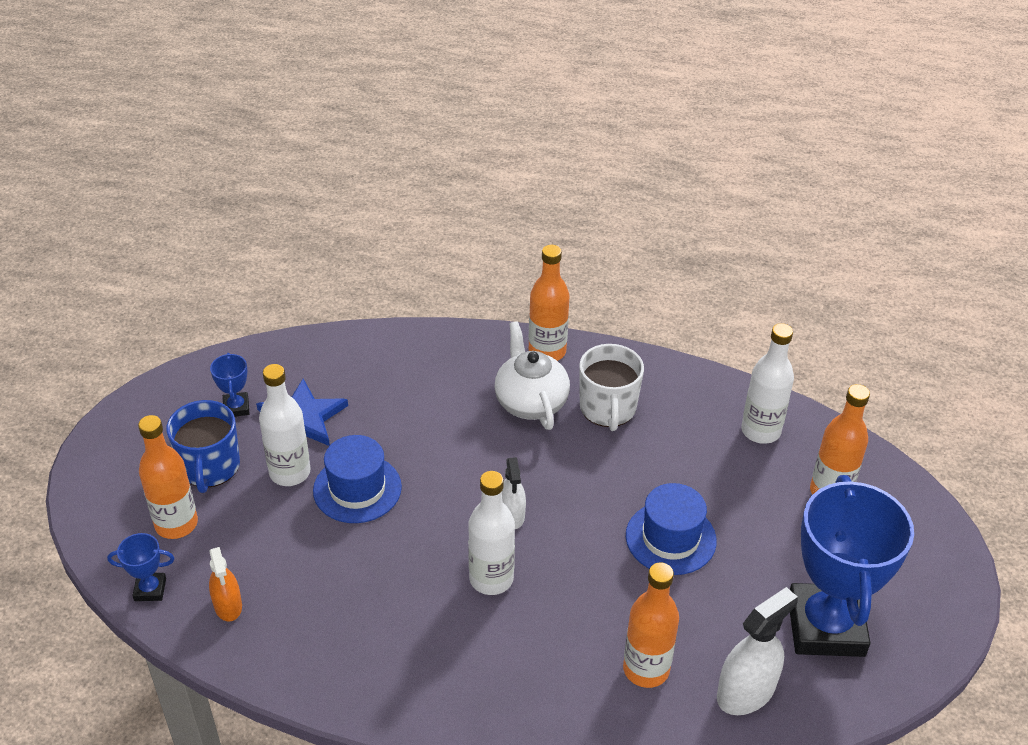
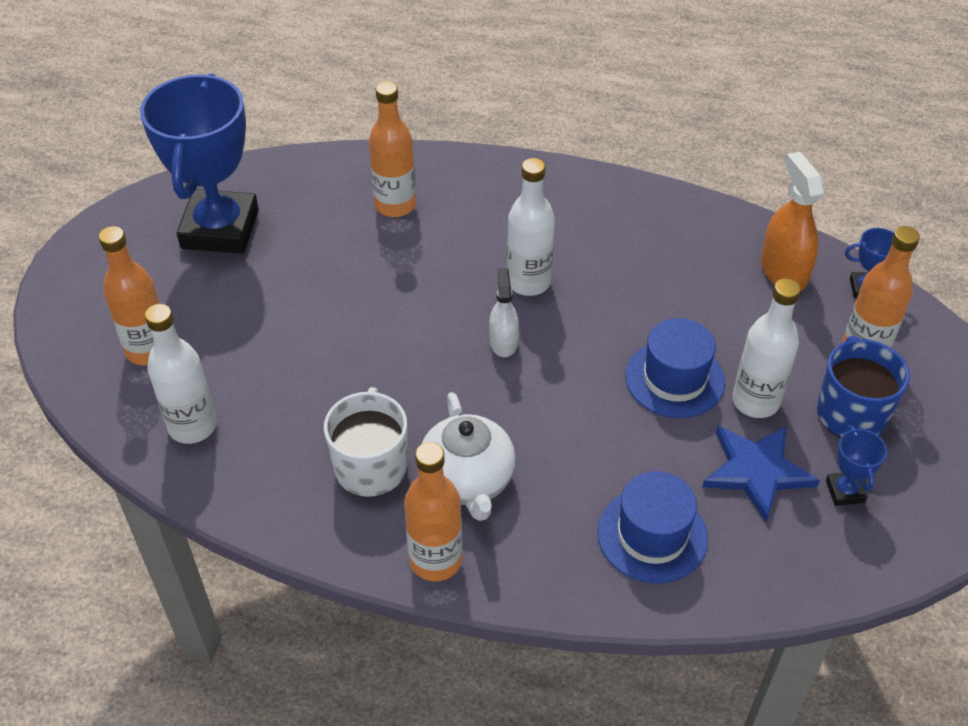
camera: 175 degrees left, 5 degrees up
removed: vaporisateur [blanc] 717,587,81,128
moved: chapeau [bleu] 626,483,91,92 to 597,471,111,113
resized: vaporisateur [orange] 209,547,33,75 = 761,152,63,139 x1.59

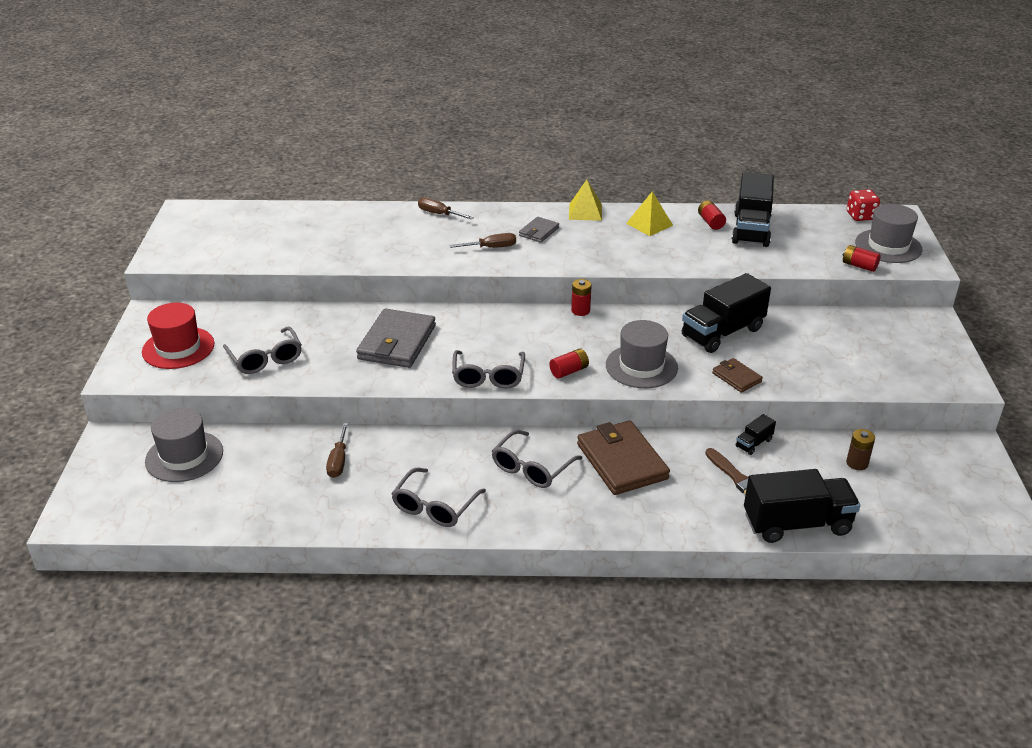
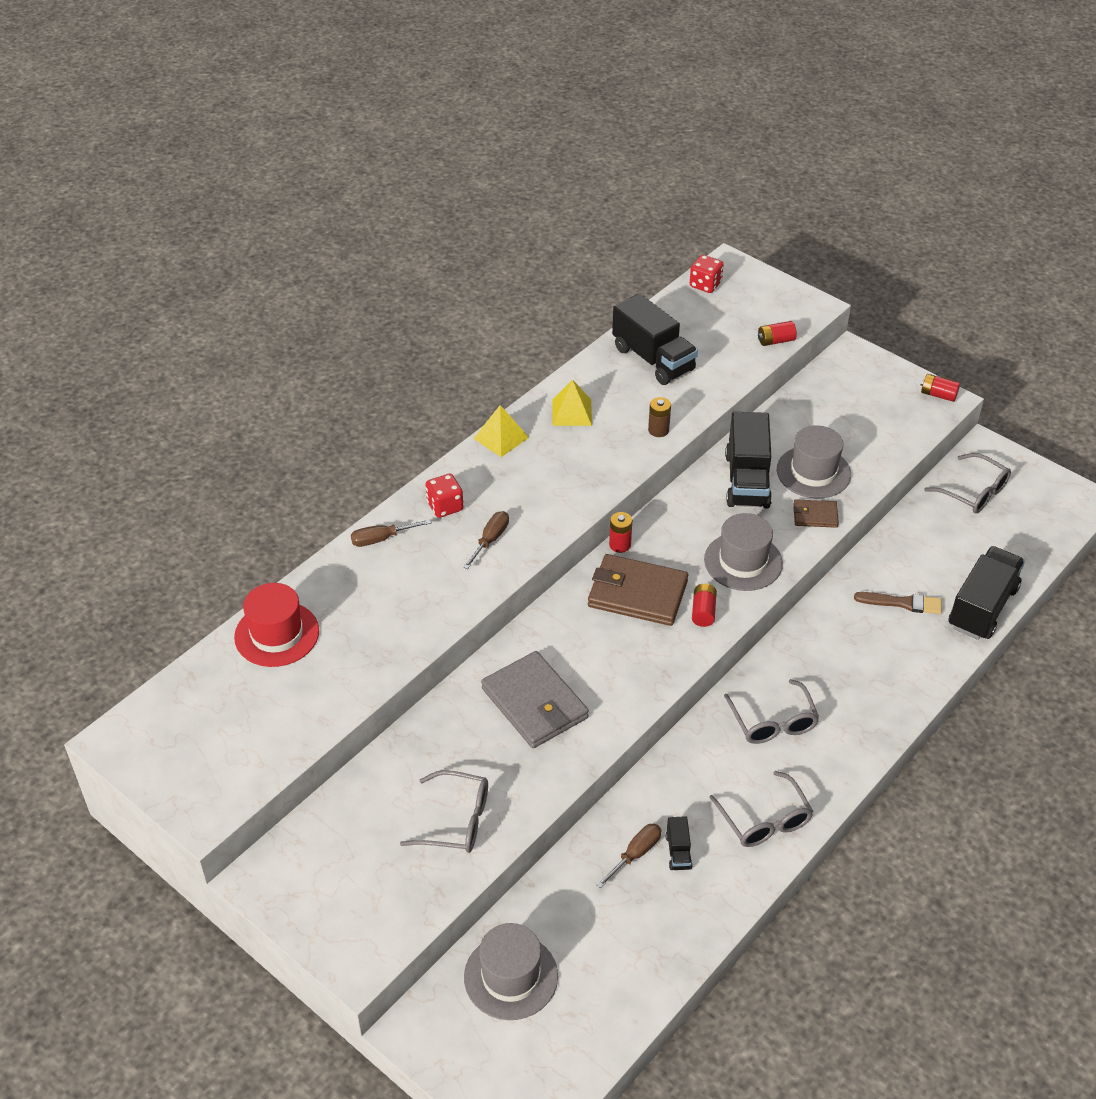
camera: 50 degrees left, 10 degrees up
removed: portefeuille [gris] 519,217,40,26
added: dé [rouge] 425,474,38,44
moved: pile [rouge] 698,201,28,29 to 921,374,39,28; chapeau [gris] 855,204,68,59 to 777,425,74,73; chapeau [rouge] 142,303,73,66 to 234,583,85,84; lunettes [gris] 452,350,73,38 to 924,453,87,60; camion [noir] 735,414,41,41 to 666,816,27,54; portefeuille [marron] 577,421,93,74 to 588,554,100,72; pile [marron] 846,429,29,41 to 648,397,23,40
turned: tournevis [marron] 326,423,22,55 = 596,823,65,65 90 degrees counterclockwise

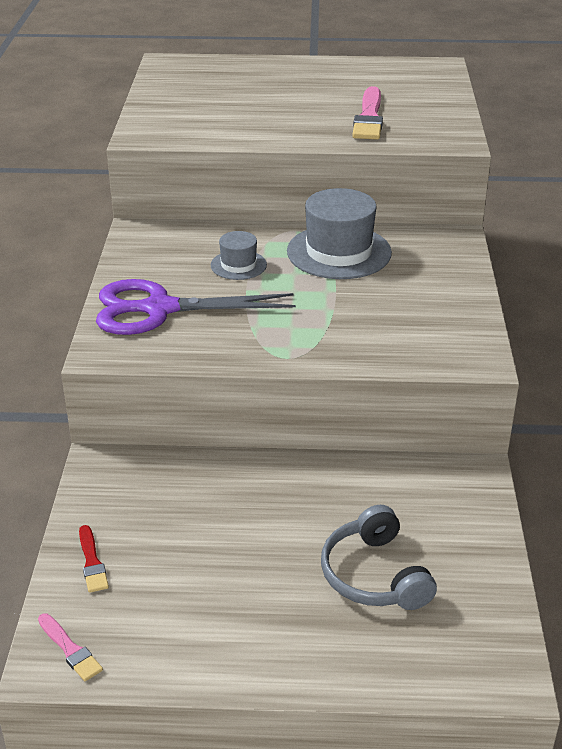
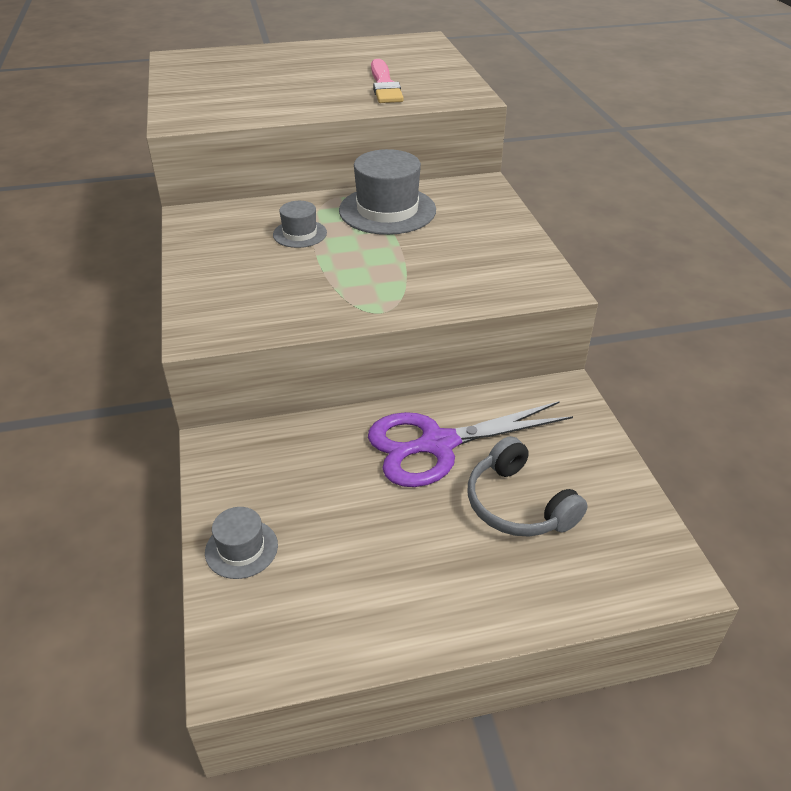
camera: 15 degrees left, 5 degrees up
removed: pinceau [rose] 38,613,65,68
moved: ciseaux [violet] 96,279,200,56 to 368,401,205,86
replaced: pinceau [rouge] 79,525,30,68 to chapeau [gris] 205,507,73,72

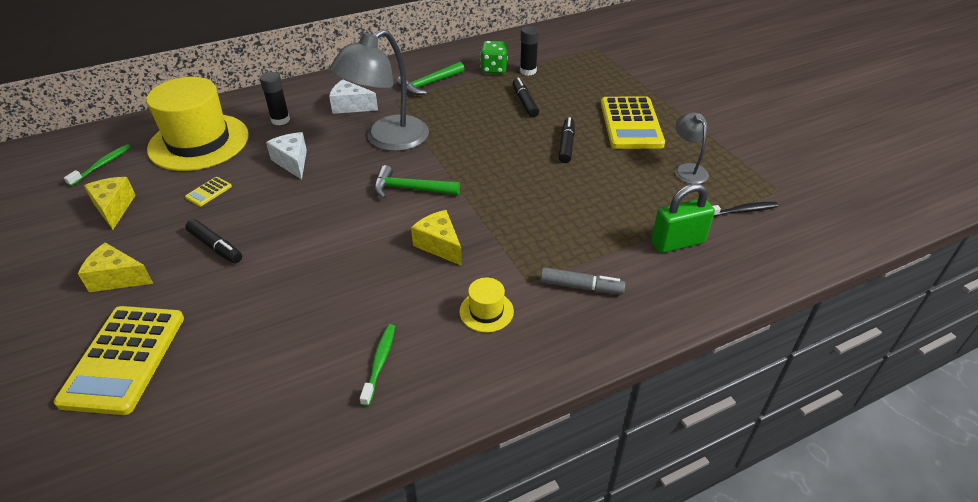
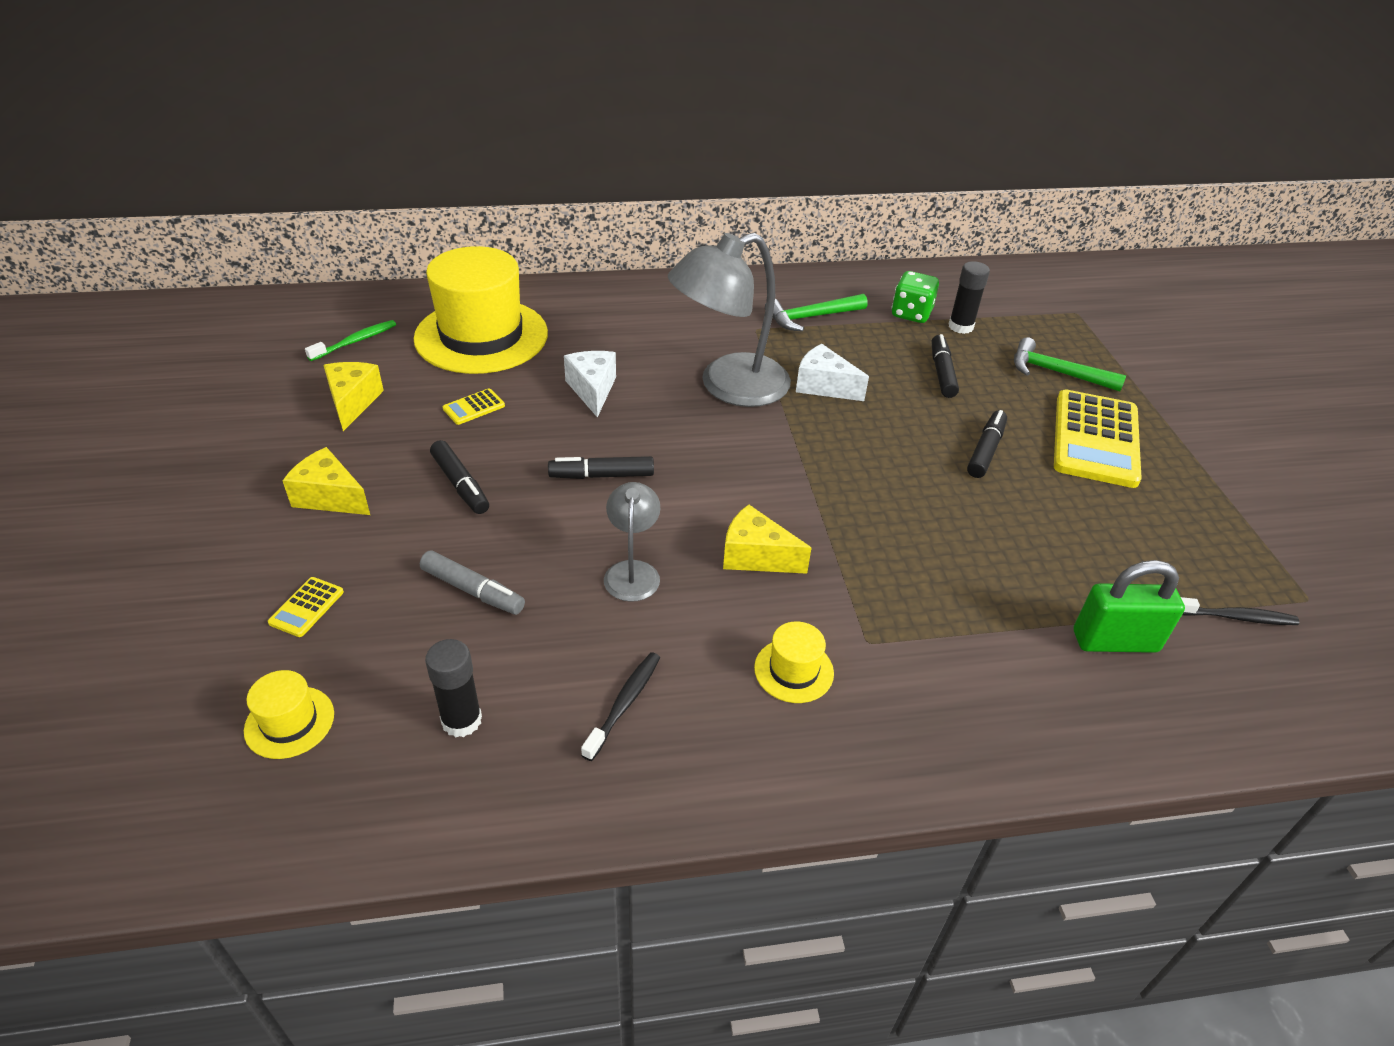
camera: 15 degrees right, 0 degrees up
added: feutre [noir] 548,456,106,23; chapeau [jaune] 244,670,90,89
moved: bâton de colle [noir] 260,72,30,53 to 425,639,57,98; fromage [blanc] 329,80,49,34 to 796,344,73,57; lampe [gris] 675,113,34,71 to 604,482,56,120; marteau [vert] 374,165,86,33 to 1014,337,112,55; feutre [gris] 540,267,86,27 to 420,550,105,65
recoloured: brosse à dents [vert] 360,324,35,82 to brosse à dents [noir] 581,652,79,109
turned: fromage [jaune] 411,210,51,56 = 723,504,88,70 45 degrees counterclockwise
resized: calculatrice [jaune] 54,306,130,109 = 268,577,76,60 x0.41

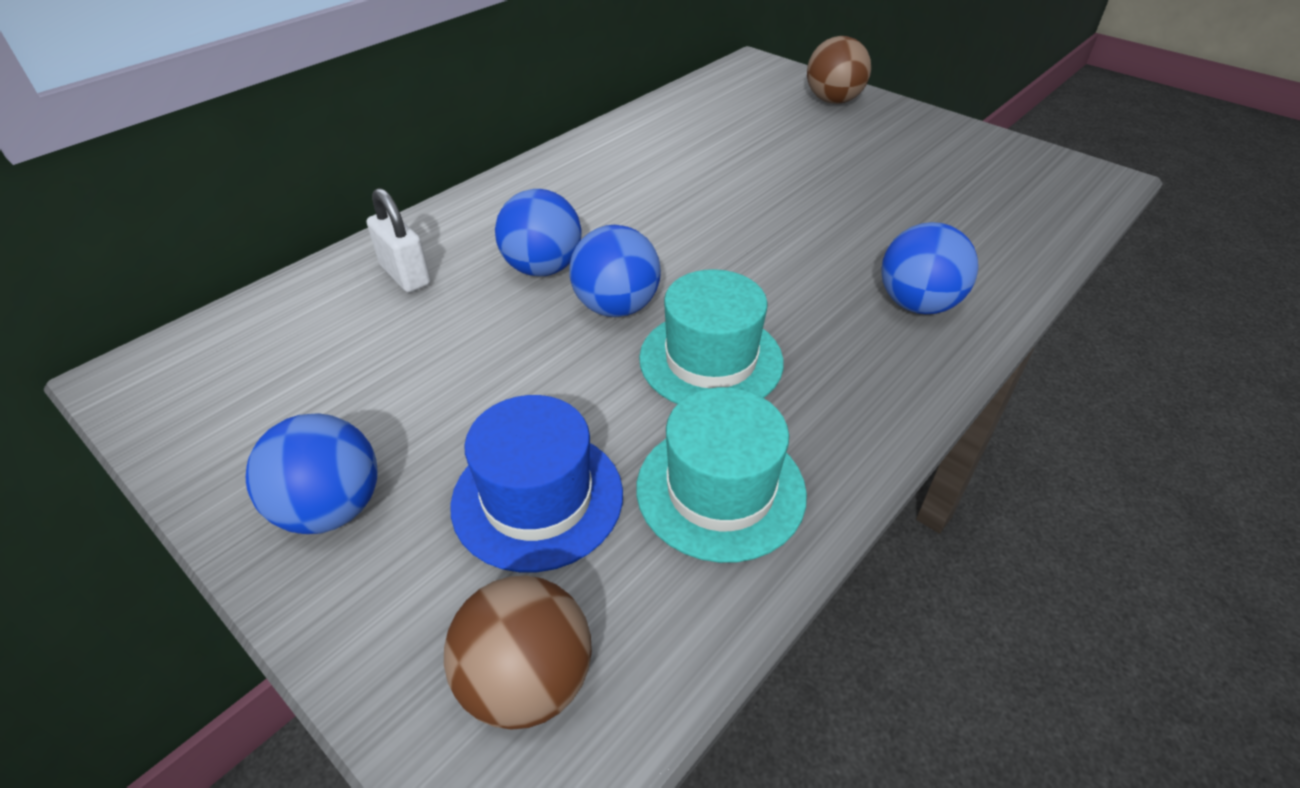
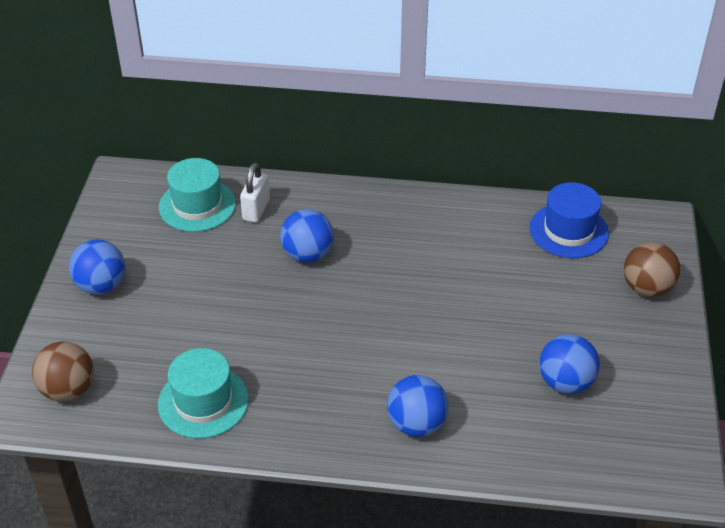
camera: 55 degrees right, 0 degrees up
moved: balle [bleu] 569,225,92,92 to 539,334,61,60; chapeau [turquoise] 639,269,145,135 to 159,158,77,74; chapeau [bleu] 450,395,173,177 to 530,182,79,76

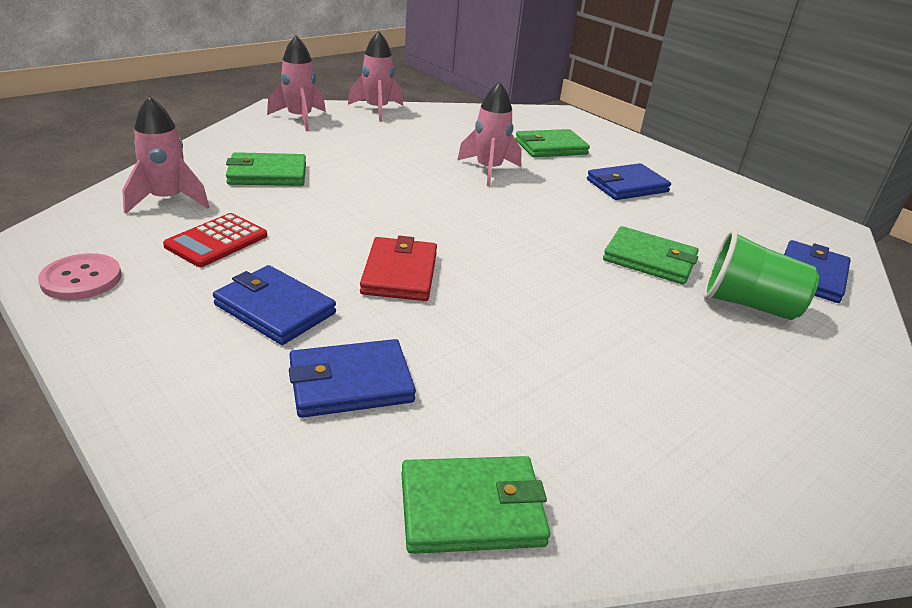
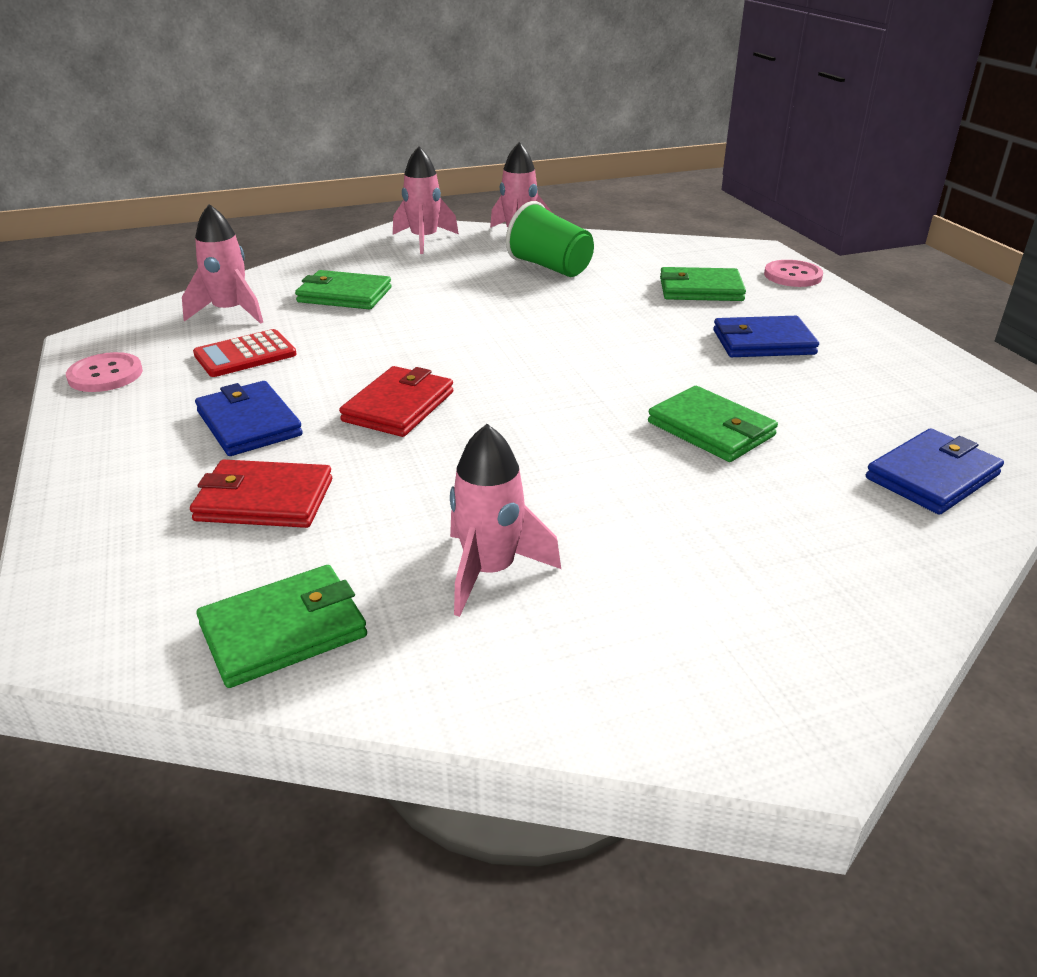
camera: 25 degrees right, 0 degrees up
added: bouton [rose] 764,260,59,27
moved: fusée [rose] 457,82,65,104 to 450,424,111,193; gobelet [vert] 704,230,115,90 to 506,201,88,76
recoloured: portefeuille [bleu] 289,339,127,79 to portefeuille [rouge] 190,460,142,68
turned: portefeuille [vert] 401,456,149,98 = 196,565,171,123 45 degrees counterclockwise

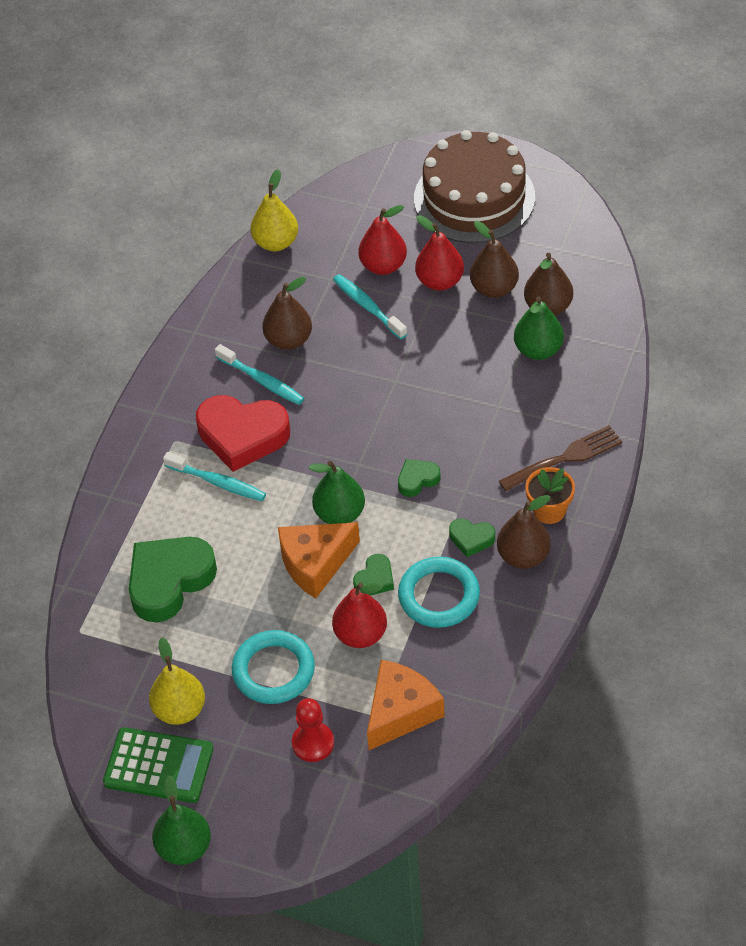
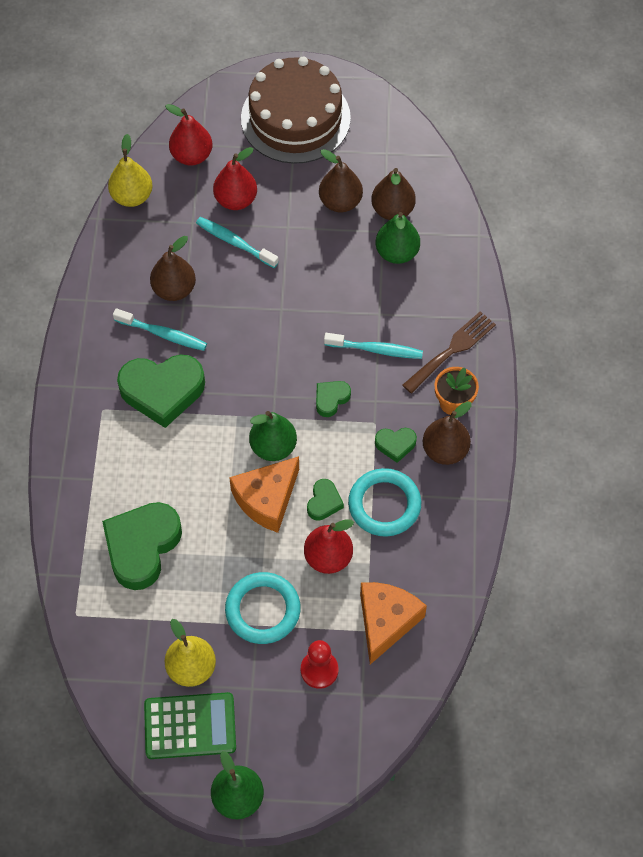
camera: 20 degrees left, 10 degrees up
moved: poire [rouge] 415,215,49,76 to 165,104,47,62; brosse à dents [turquoise] 163,452,103,49 to 324,333,99,26
recoloured: cœur [rouge] 196,395,94,77 to cœur [vert] 117,354,88,74

